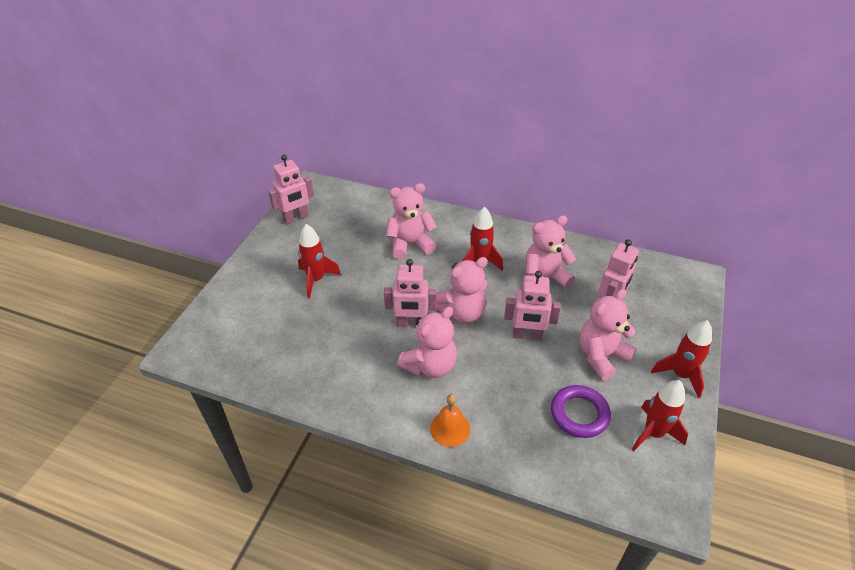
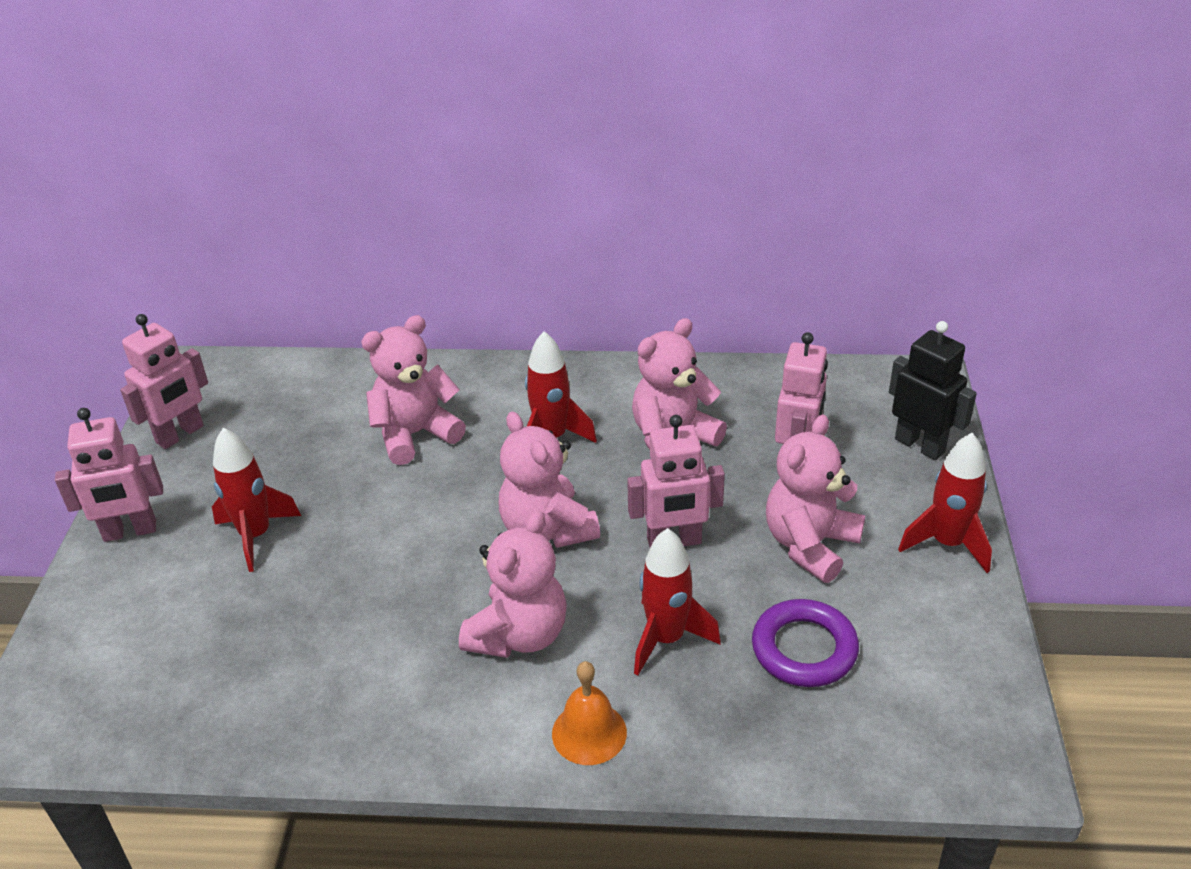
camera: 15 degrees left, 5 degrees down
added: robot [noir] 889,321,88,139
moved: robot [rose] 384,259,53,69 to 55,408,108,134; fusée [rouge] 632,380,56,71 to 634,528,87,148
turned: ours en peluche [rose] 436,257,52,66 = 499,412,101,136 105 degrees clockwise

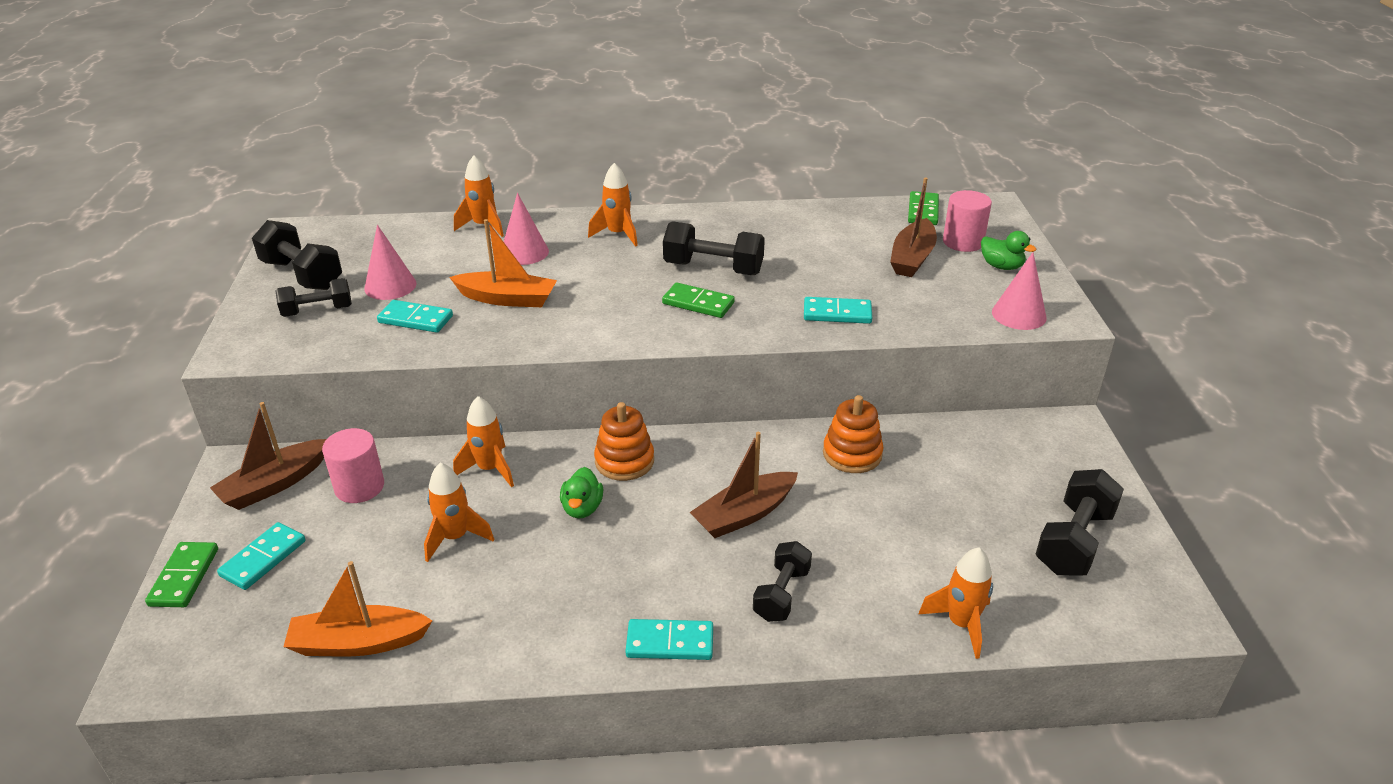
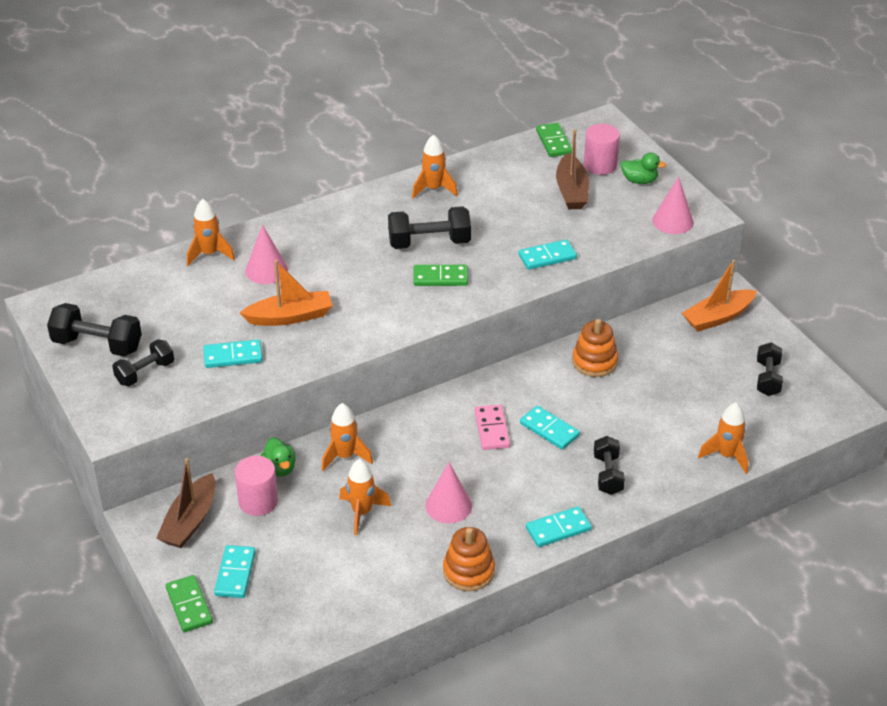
camera: 25 degrees left, 5 degrees up
added: domino [rose] 475,405,35,45
moved: fusée [orange] 588,163,50,84 to 412,135,46,64; cône [rose] 364,225,53,75 to 425,462,47,61; jouet à empiler [orange] 594,402,60,79 to 443,527,52,64; canard [vert] 560,467,43,51 to 261,437,35,40; bateau [orange] 283,561,150,95 to 682,260,75,72
replaced: bateau [marron] 690,432,108,106 to domino [turquoise] 520,406,60,44
resized: haltère [noir] 1035,469,89,106 = 757,343,26,53 x0.67

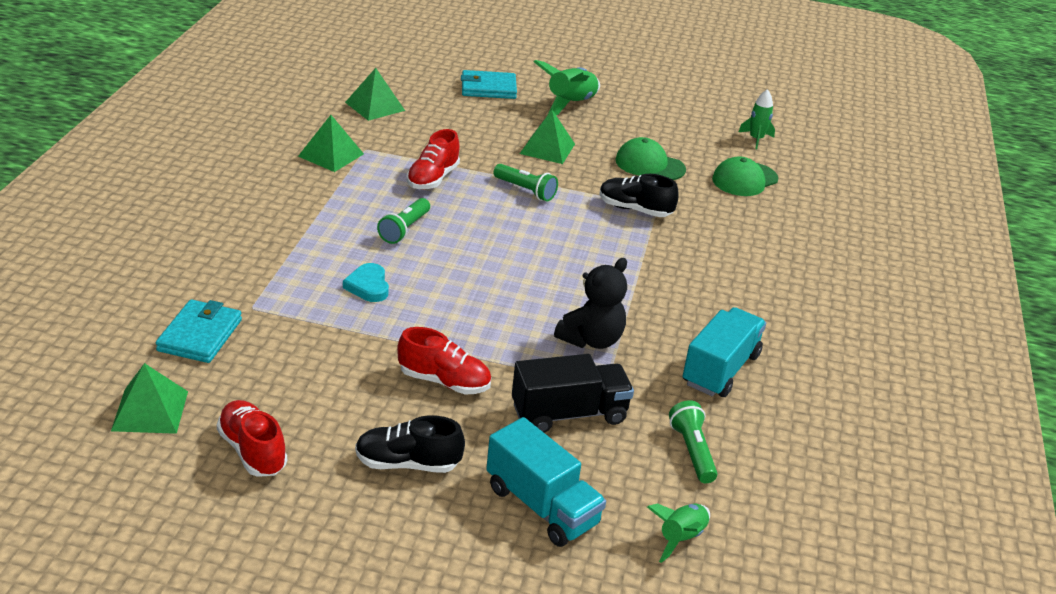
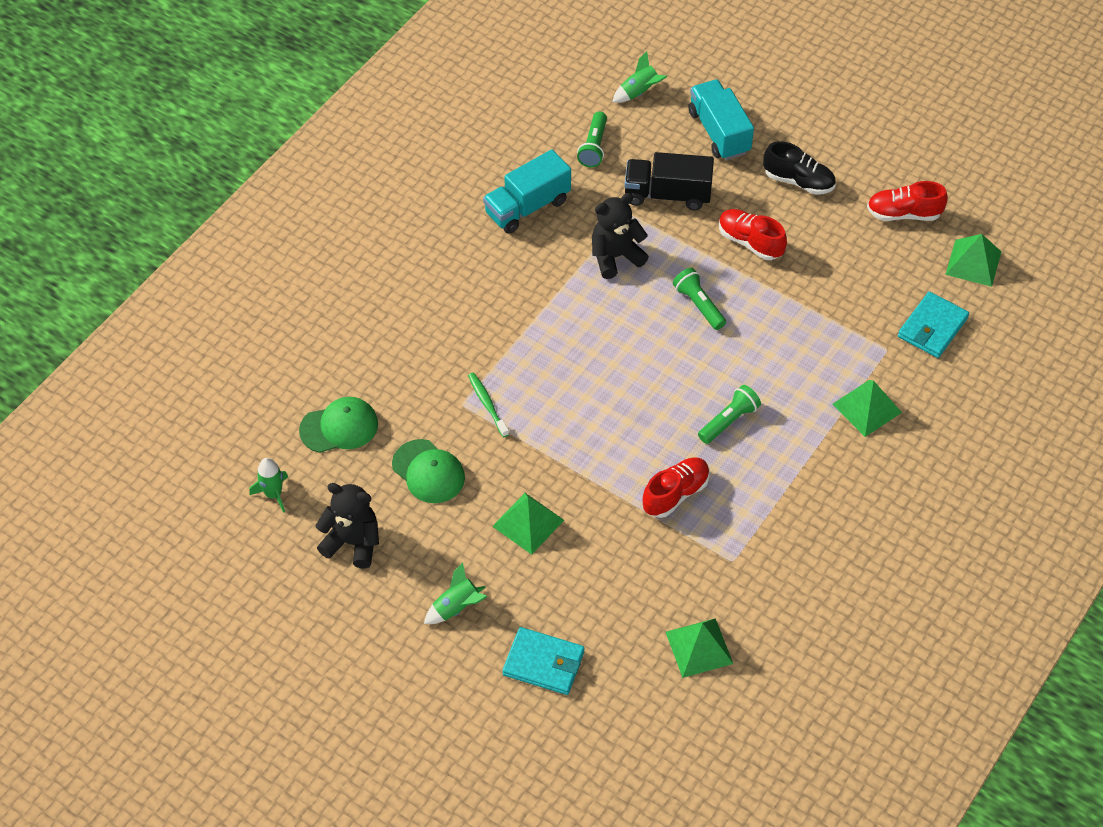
camera: 155 degrees left, 20 degrees up
removed: cœur [turquoise] 343,263,46,39
added: ours en peluche [noir] 316,483,63,86
moved: pyramide [vert] 298,115,66,57 to 832,380,70,57; lampe de poche [vert] 493,164,65,37 to 673,268,53,62
replaced: chaussure [noir] 600,174,79,43 to brosse à dents [vert] 468,373,41,64
turned: chaussure [rouge] 217,400,70,77 = 867,181,81,40 105 degrees clockwise
resized: fusée [vert] 534,60,66,55 = 424,562,64,62 x0.62

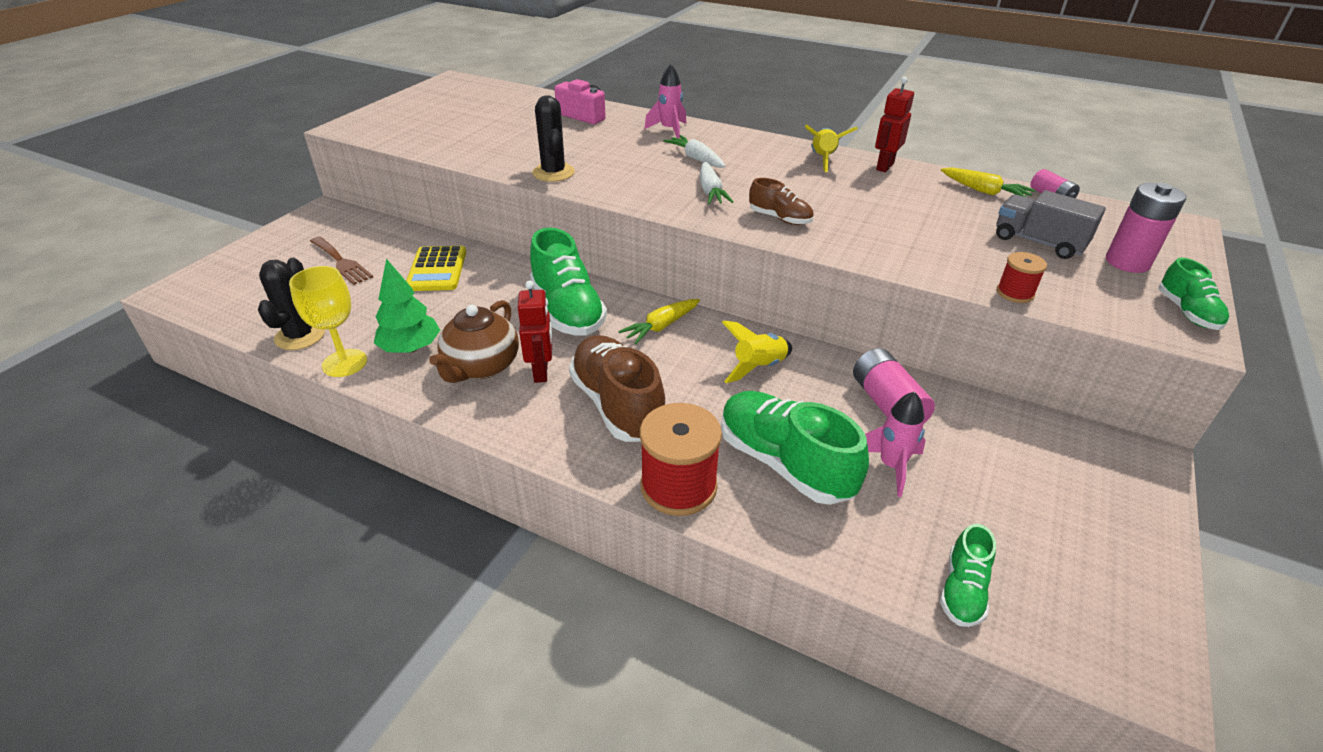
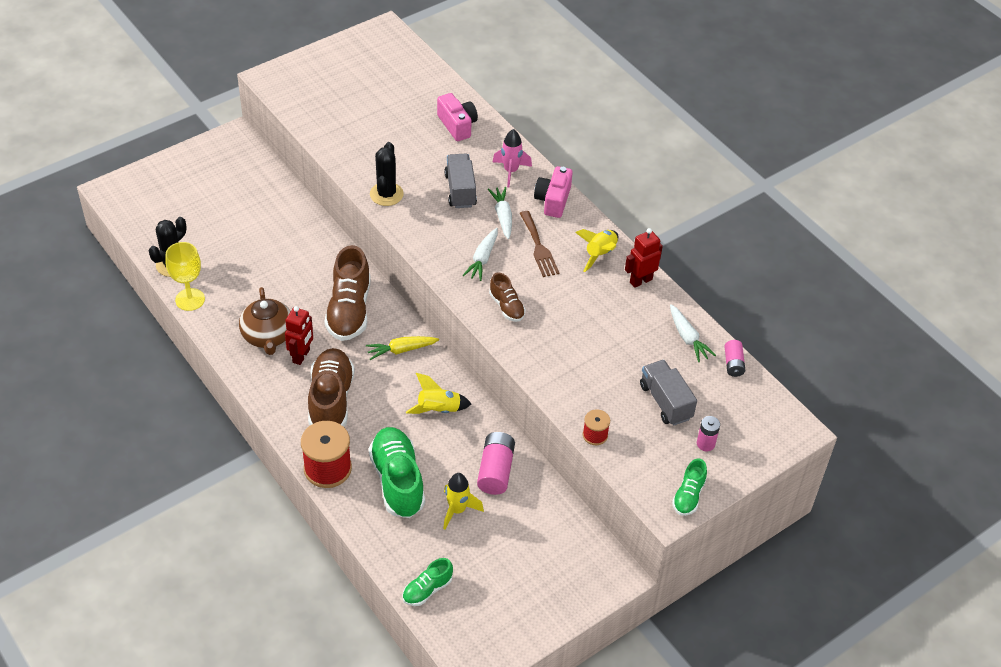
camera: 25 degrees right, 10 degrees up
removed: calculatrice [jaune] 406,246,60,45; arbre [vert] 374,259,66,94
added: camion [gris] 444,153,33,55; appareil photo [rose] 534,166,39,52
moved: fourchette [marron] 310,236,63,49 to 520,211,39,66
recoloured: carotte [jaune] 941,167,94,31 to carotte [blanc] 670,304,46,58; chaussure [vert] 530,228,77,108 to chaussure [marron] 324,245,46,96; fusée [rose] 865,392,61,105 to fusée [jaune] 443,473,41,57
turned: théière [marron] 429,300,90,83 = 239,287,52,68 60 degrees counterclockwise
resized: pile [rose] 1106,183,80,90 = 697,416,23,35 x0.60

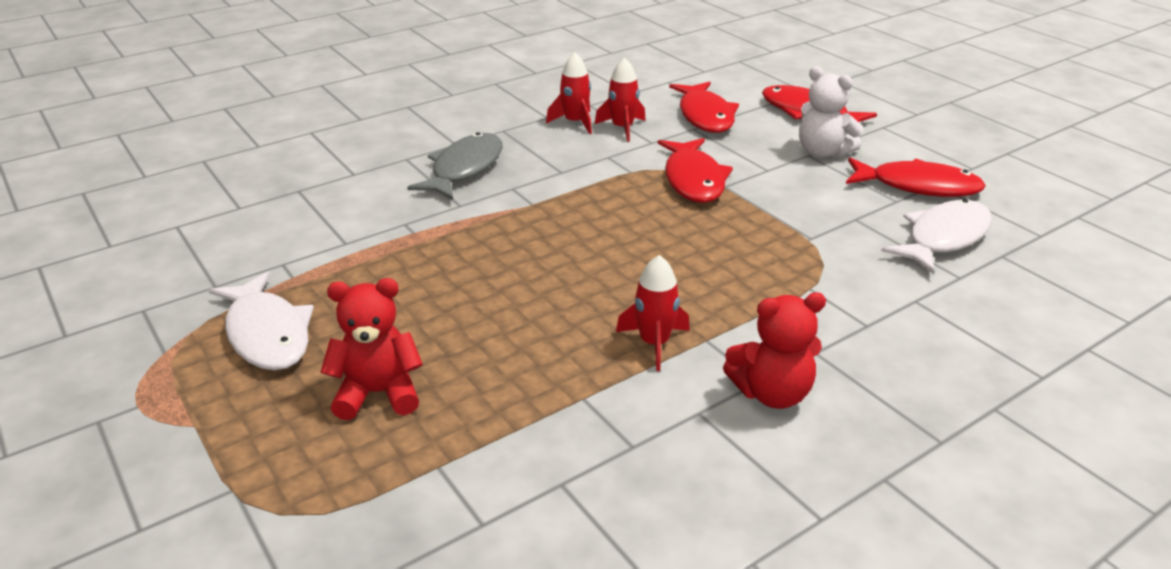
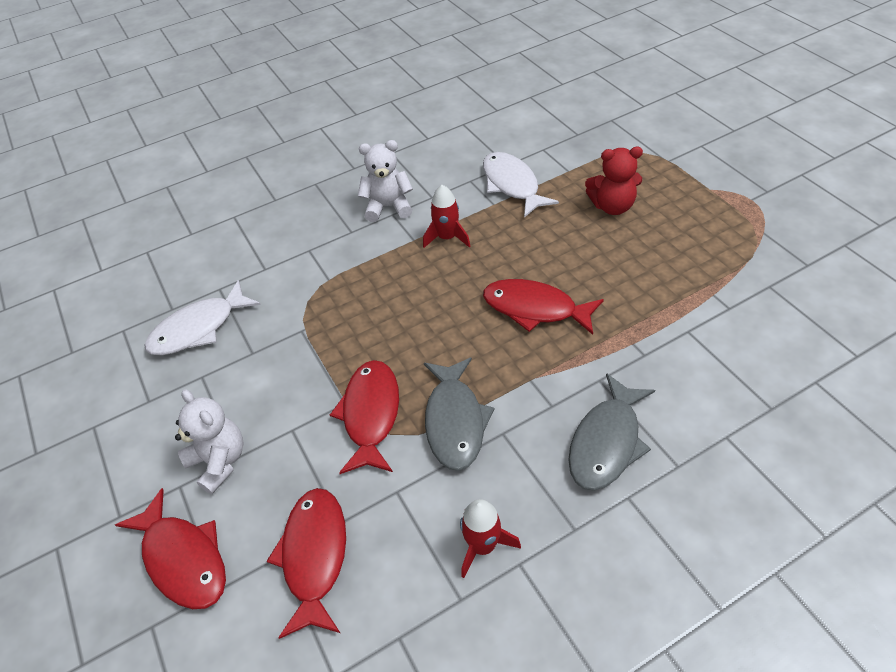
camera: 170 degrees left, 15 degrees up
removed: fusée [rouge] 595,57,51,85
added: poisson [gris] 424,357,70,114
moved: poisson [rouge] 846,158,140,39 to 483,279,121,56; poisson [blanc] 209,271,105,99 to 483,152,76,66
recoloured: ours en peluche [rouge] 723,293,103,116 to ours en peluche [blanc] 358,140,55,82

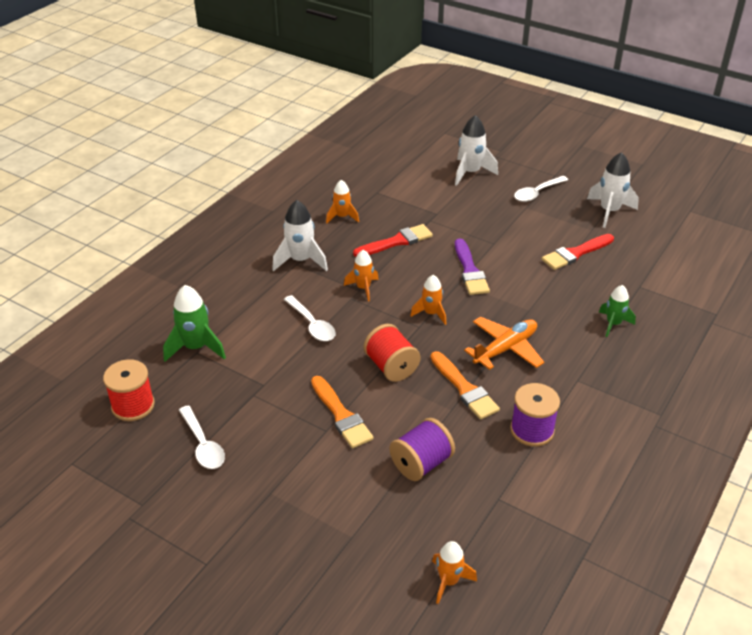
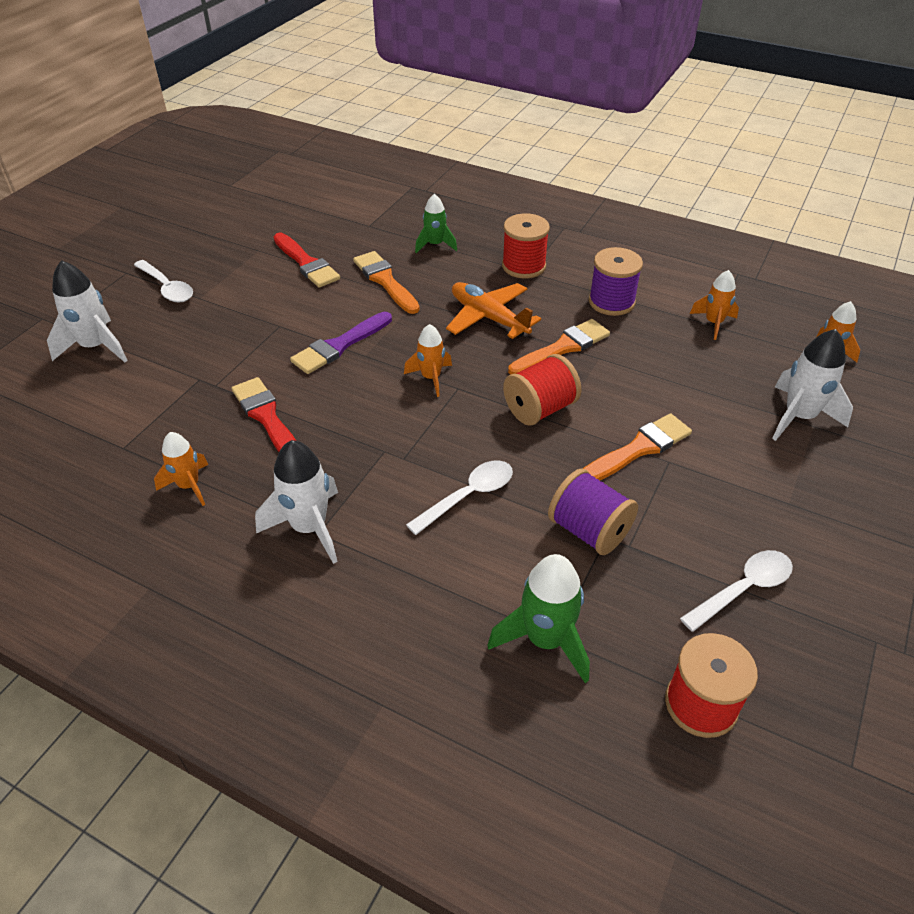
camera: 95 degrees left, 5 degrees up
added: bobine [rouge] 502,213,48,65; pinceau [orange] 353,251,67,63
moved: fusée [blanc] 587,152,52,76 to 772,329,81,112; fusée [orange] 344,250,35,51 to 690,270,49,70; bobine [violet] 390,418,65,63 to 548,468,90,87
turned: pinceau [violet] 455,238,35,57 = 290,312,102,62 150 degrees clockwise

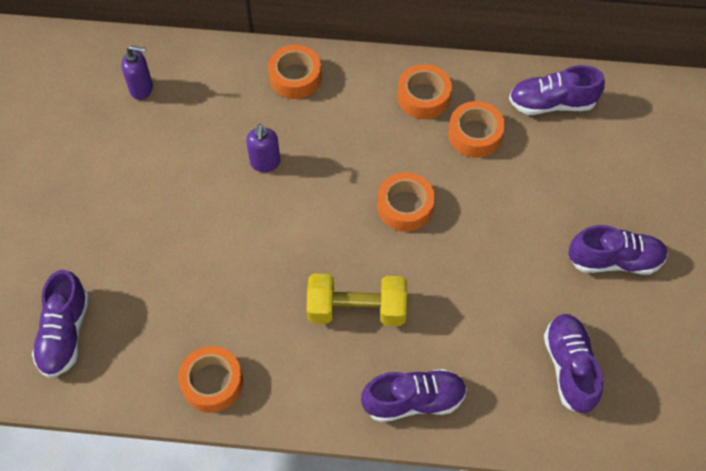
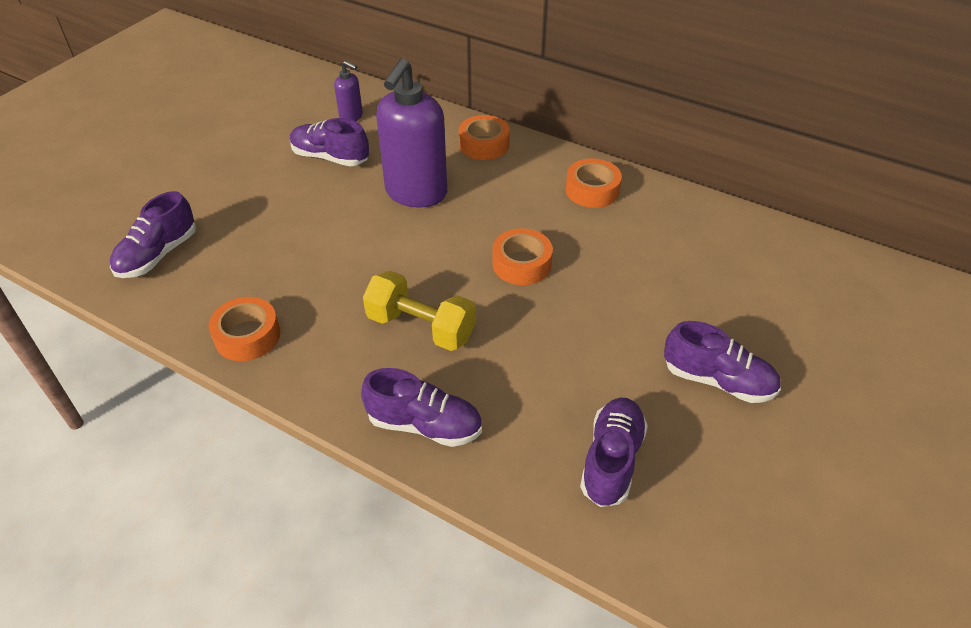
camera: 25 degrees right, 15 degrees down
removed: ruban adhésif [orange] 448,101,57,57
moved: chaussure [violet] 509,65,96,50 to 290,118,79,48
resized: distributeur de savon [violet] 246,124,34,48 = 376,58,71,150 x2.15

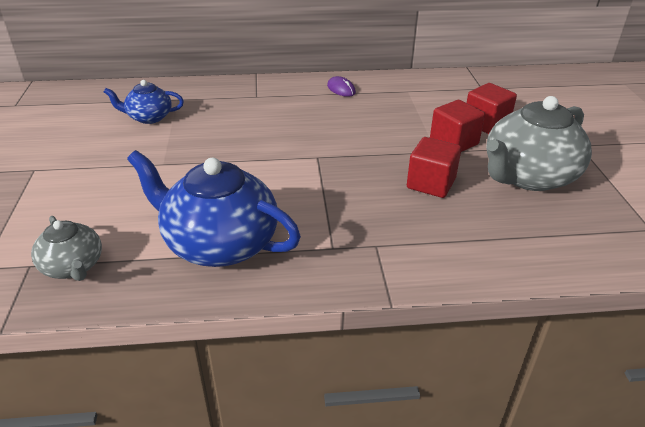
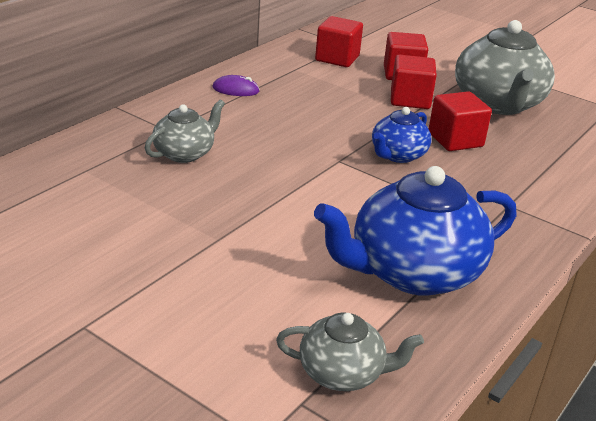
camera: 50 degrees left, 5 degrees down
added: cube [rouge] 315,16,48,51; théière [gris] 145,99,80,64
moved: théière [bleu] 104,80,80,44 to 372,107,59,56

